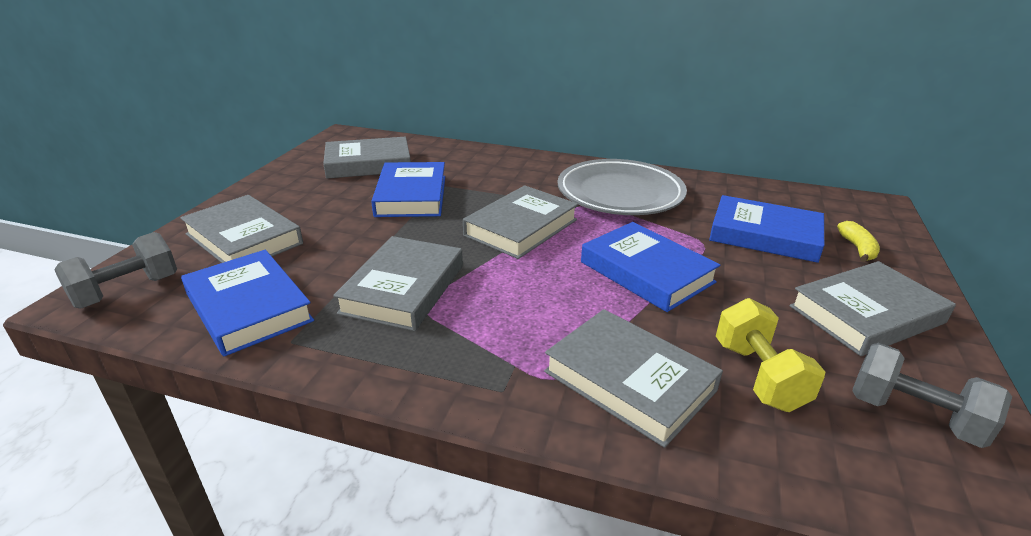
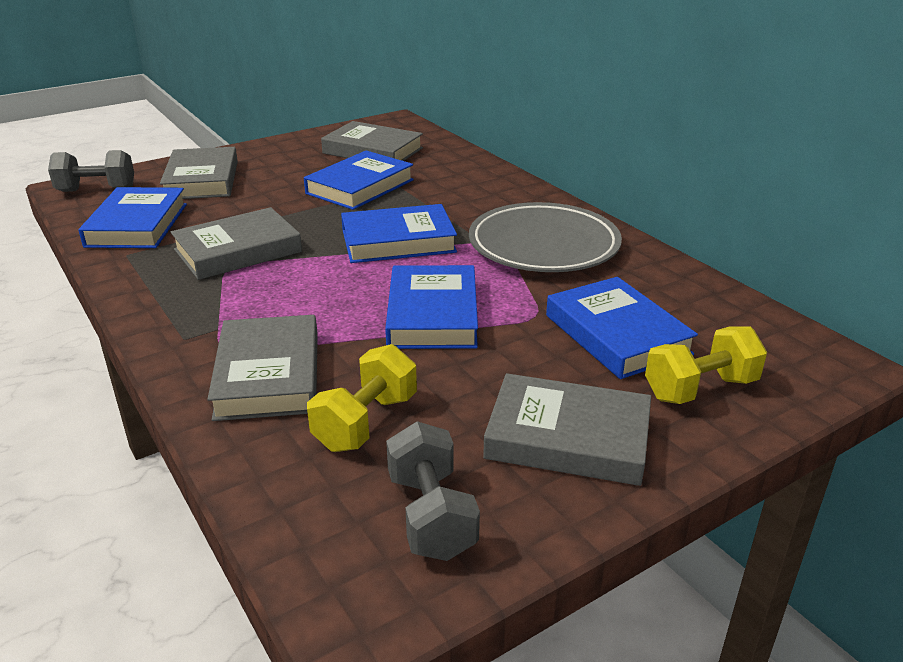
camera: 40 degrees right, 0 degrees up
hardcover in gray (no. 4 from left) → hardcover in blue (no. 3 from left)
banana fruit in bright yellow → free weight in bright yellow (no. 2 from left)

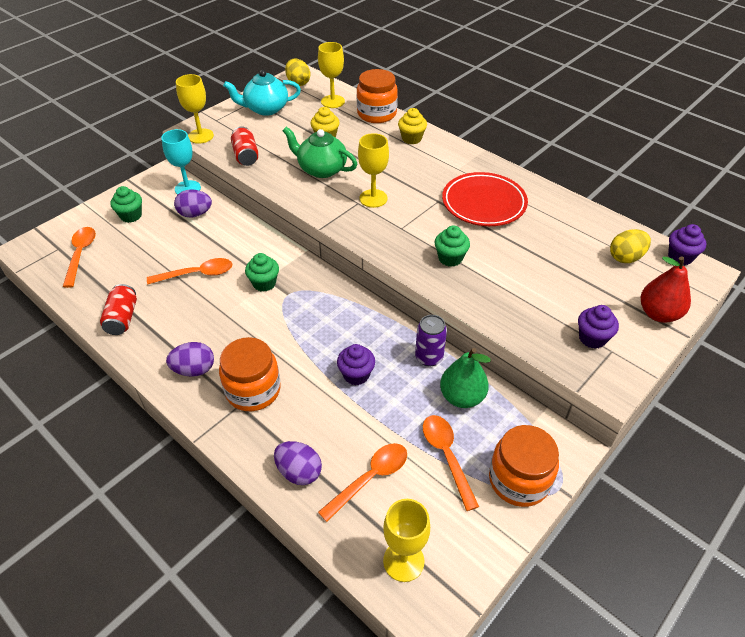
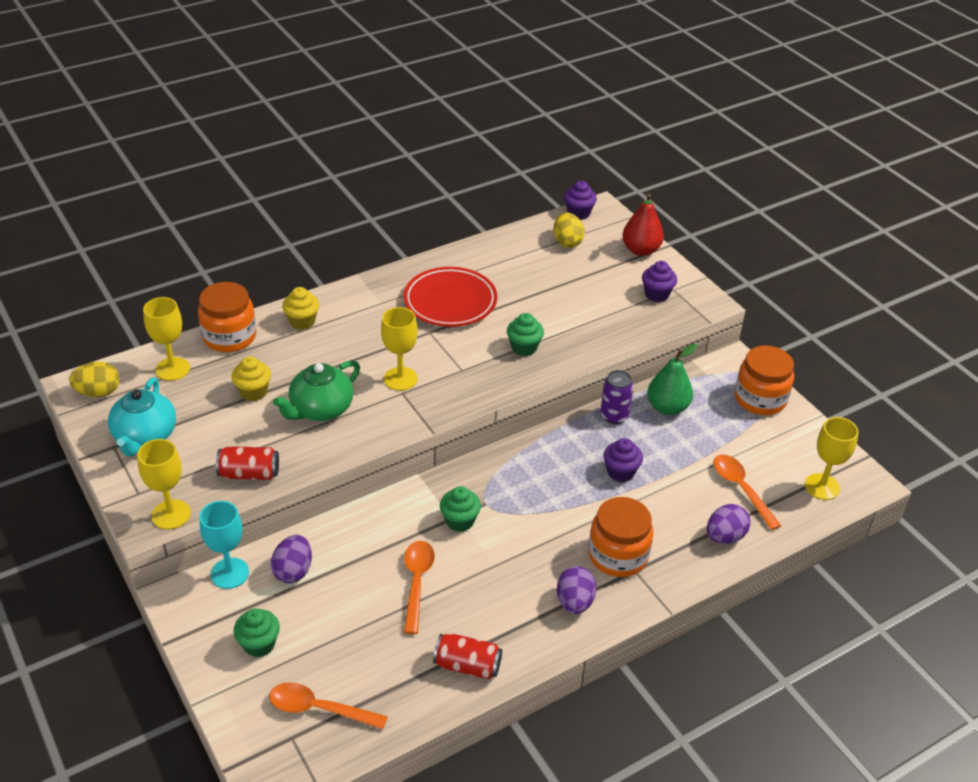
camera: 75 degrees left, 5 degrees down
tablespoon in orange-coloured (no. 4 from left) → -

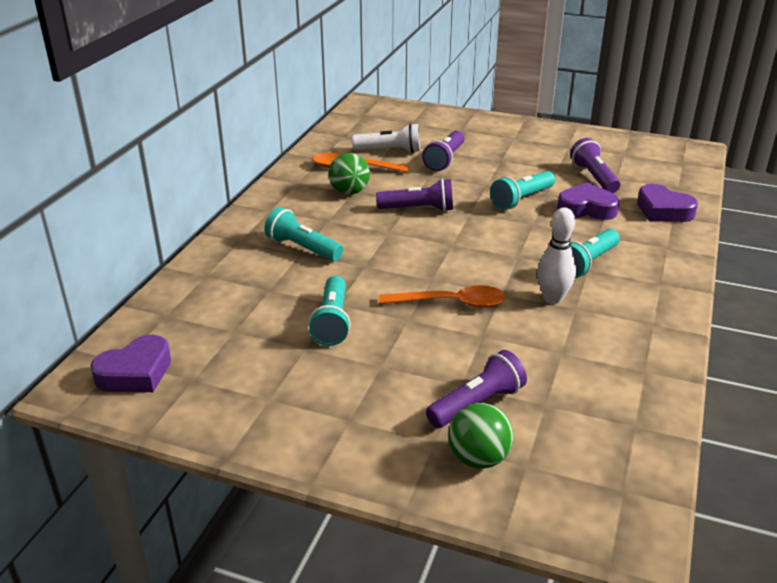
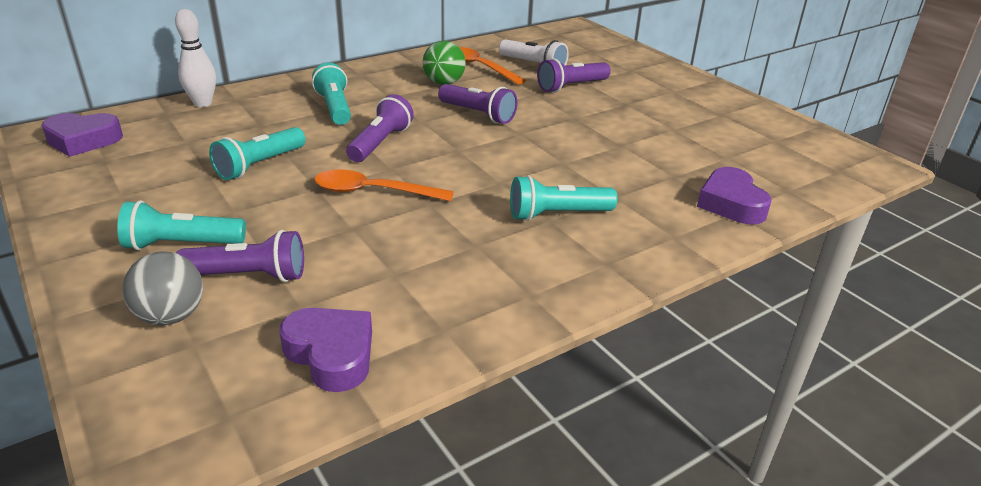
camera: 35 degrees right, 0 degrees up
torch in teal (no. 3 from left in the first image) → torch in teal (no. 1 from left), relocated
ball in leaf-green (no. 2 from left) → ball in gray
bowling pin in pure white, relocated
heart shape in violet (no. 2 from left), relocated
tablespoon in orange-coloured (no. 2 from left in the first image) → tablespoon in orange-coloured (no. 1 from left), 150 degrees clockwise
torch in violet (no. 4 from left in the first image) → torch in violet (no. 2 from left), relocated

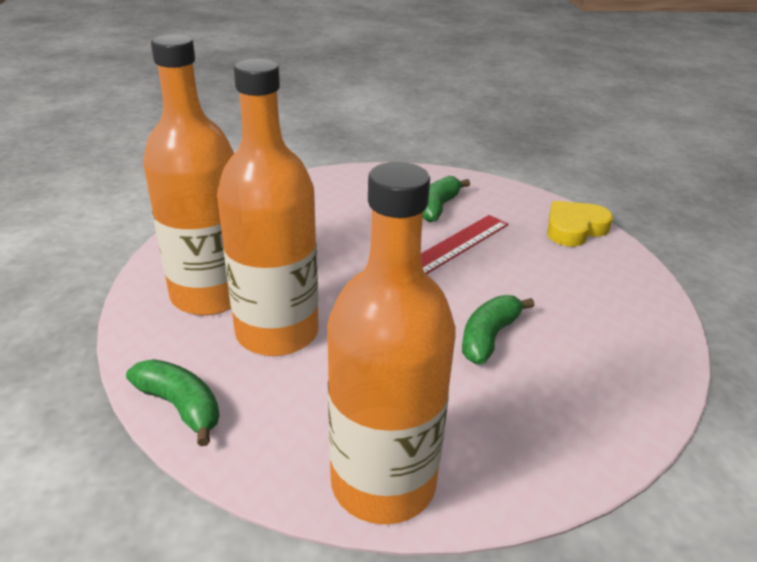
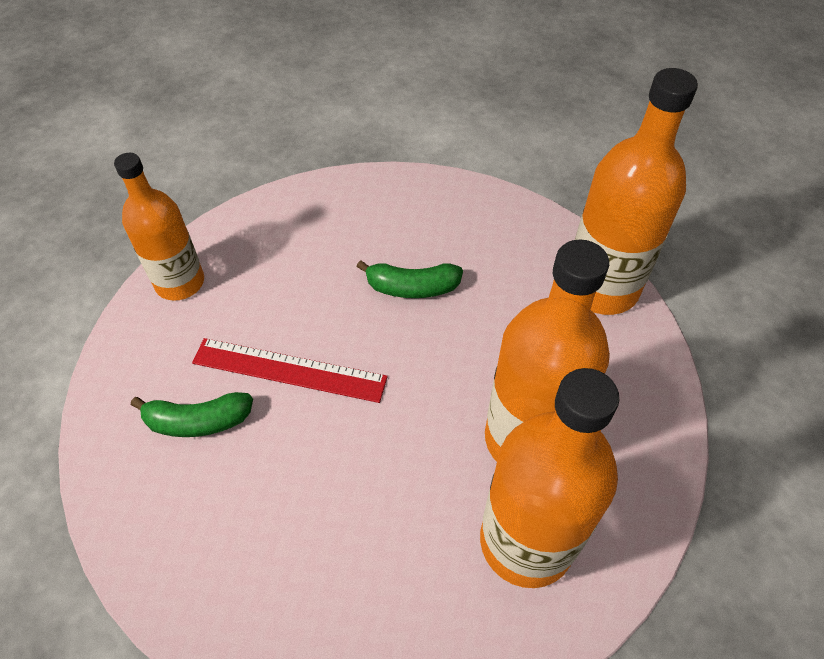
camera: 120 degrees left, 20 degrees up
heart shape in bright yellow → bottle in orange-coloured (no. 1 from left)
banana fruit in leaf-green (no. 1 from left) → -

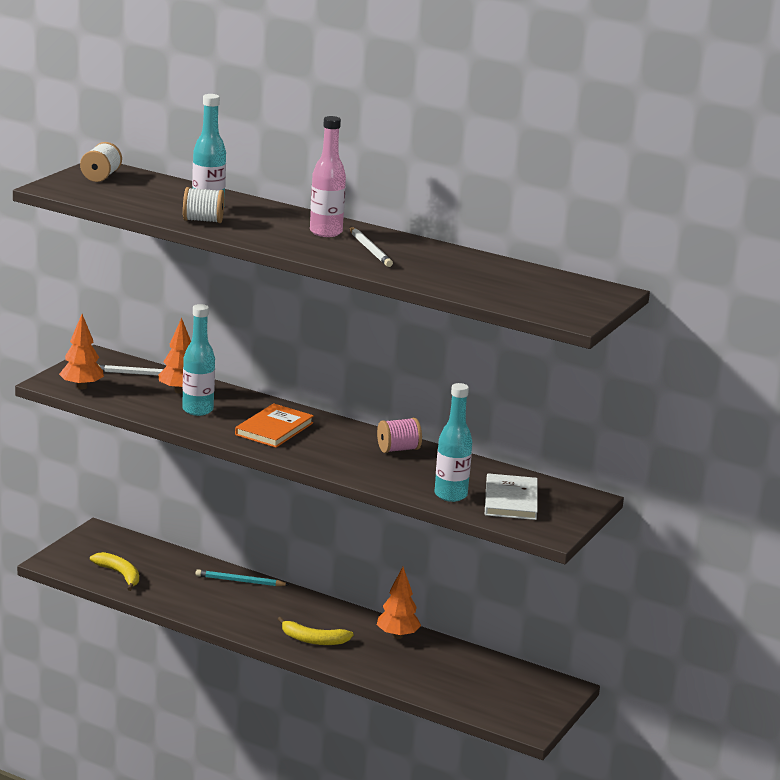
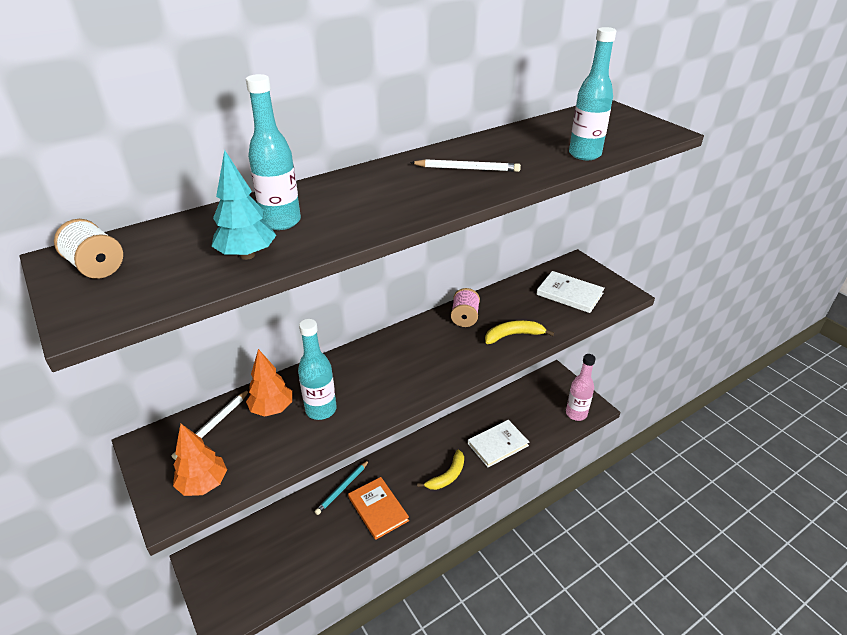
camera: 60 degrees left, 15 degrees up
- → toy tree in teal
hardcover in orange-coloured, relocated
- → hardcover in pure white (no. 1 from left)
banana fruit in bright yellow (no. 1 from left in the first image) → banana fruit in bright yellow (no. 2 from left), relocated
bottle in rose-pink, relocated
bottle in teal (no. 3 from left), relocated
spool in pure white (no. 2 from left) → -
toy tree in orange-coloured (no. 3 from left) → -

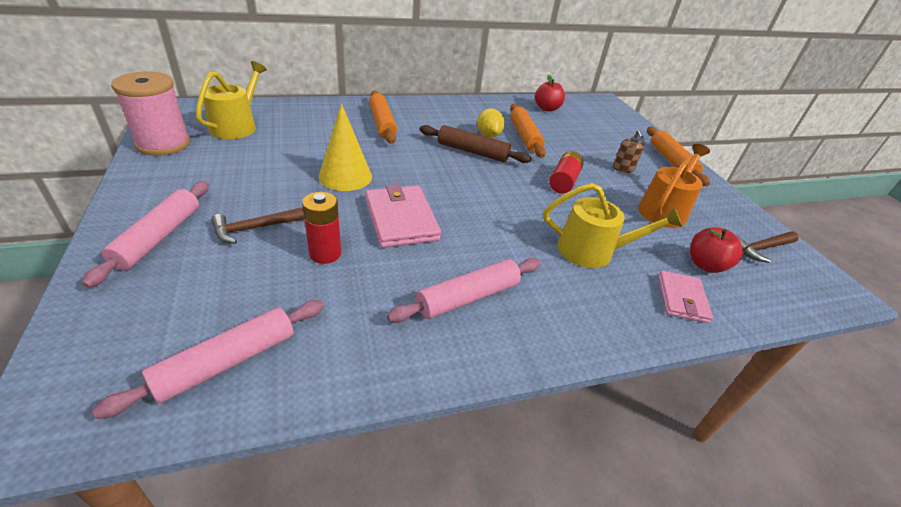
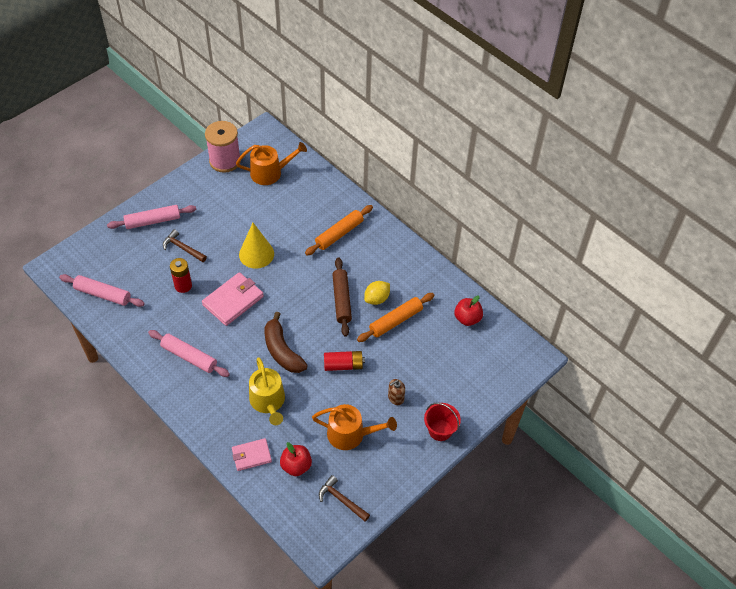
camera: 65 degrees right, 15 degrees up
watering can in bright yellow (no. 1 from left) → watering can in orange-coloured (no. 1 from left)
- → banana fruit in brown
rolling pin in orange-coloured (no. 3 from left) → sand bucket in scarlet

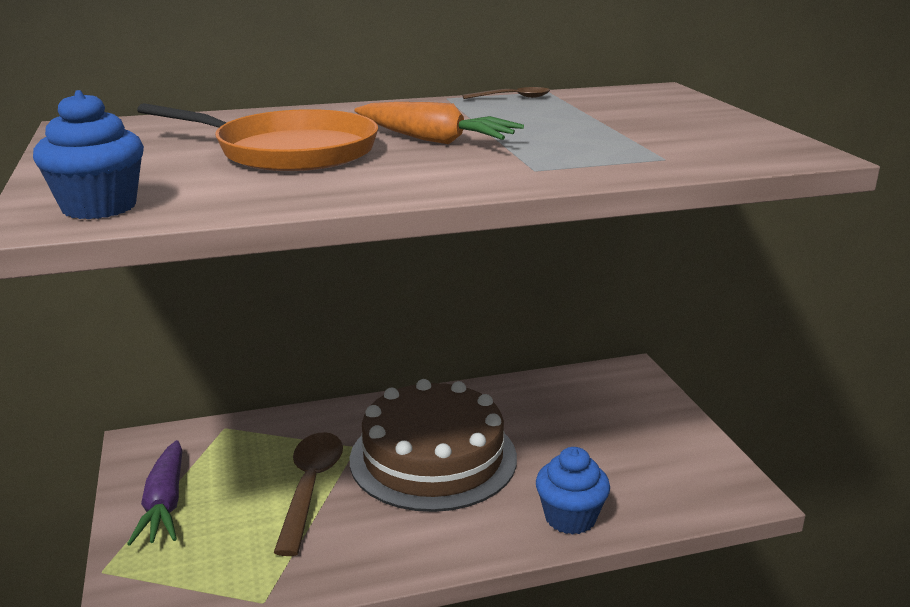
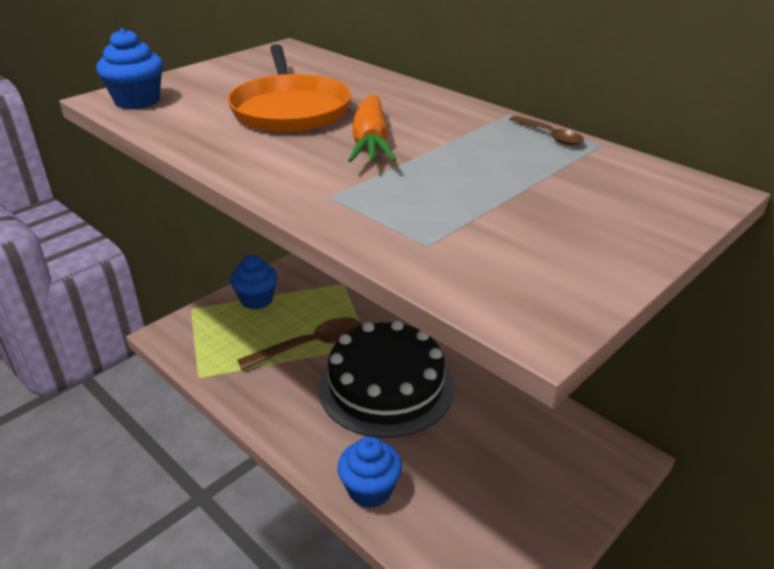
camera: 60 degrees right, 10 degrees up
carrot in violet → muffin in blue (no. 2 from left)
cake in brown → cake in jet-black

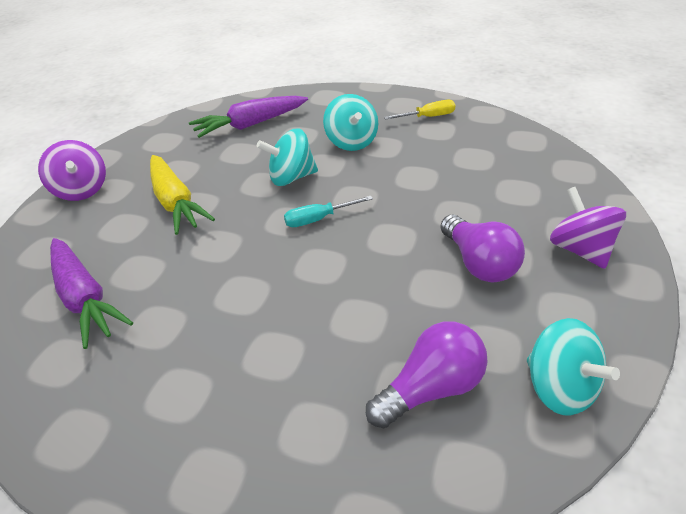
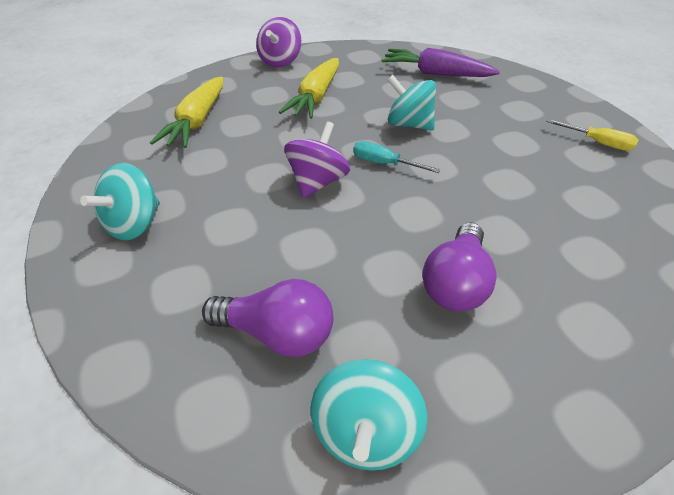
camera: 45 degrees right, 5 degrees up
whirligig in teal (no. 2 from left in the first image) → whirligig in teal (no. 1 from left), relocated
carrot in violet (no. 1 from left) → carrot in bright yellow (no. 1 from left)
whirligig in violet (no. 2 from left), relocated

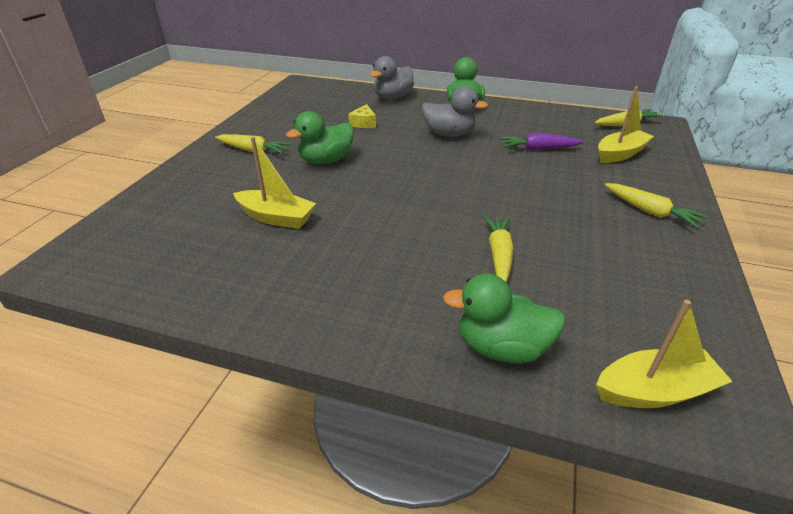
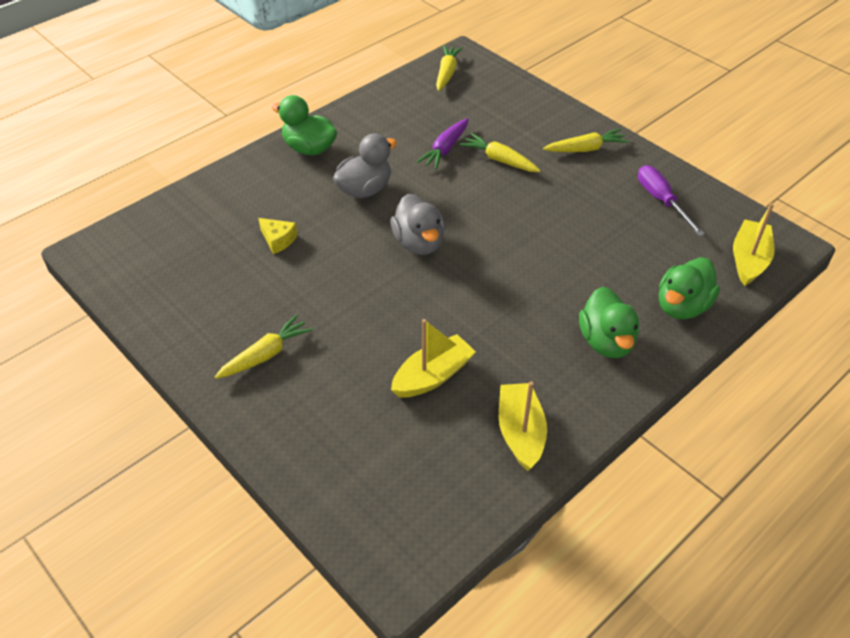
camera: 60 degrees left, 10 degrees up
rubber duck in gray (no. 1 from left in the first image) → rubber duck in gray (no. 2 from left), relocated
carrot in bright yellow (no. 2 from left in the first image) → carrot in bright yellow (no. 3 from left), relocated
boat in bright yellow (no. 2 from left), relocated
rubber duck in leaf-green (no. 1 from left in the first image) → rubber duck in leaf-green (no. 2 from left), relocated
- → screwdriver in violet

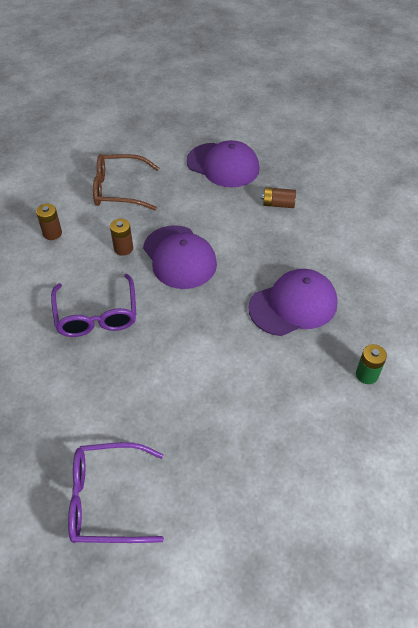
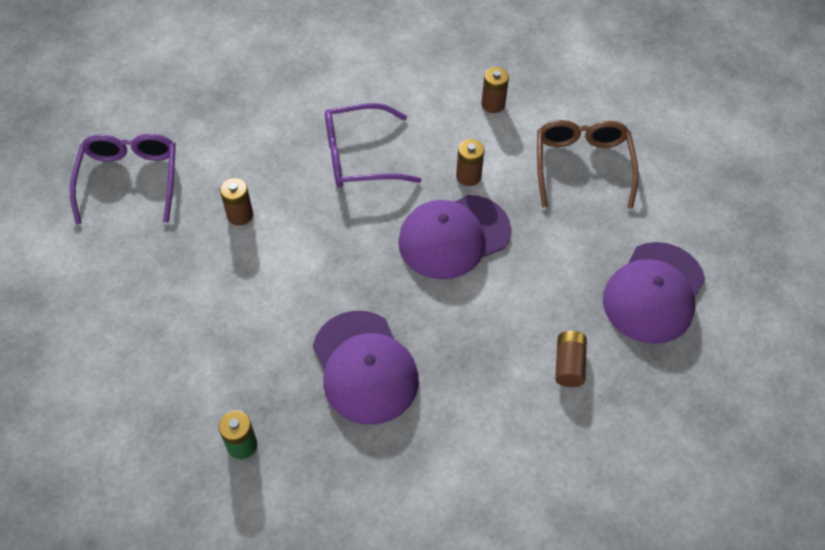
camera: 90 degrees right, 5 degrees up
- → battery in brown (no. 1 from left)

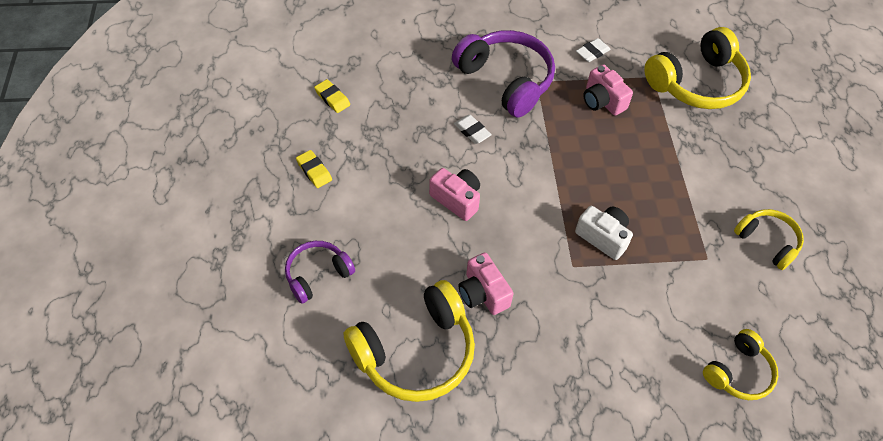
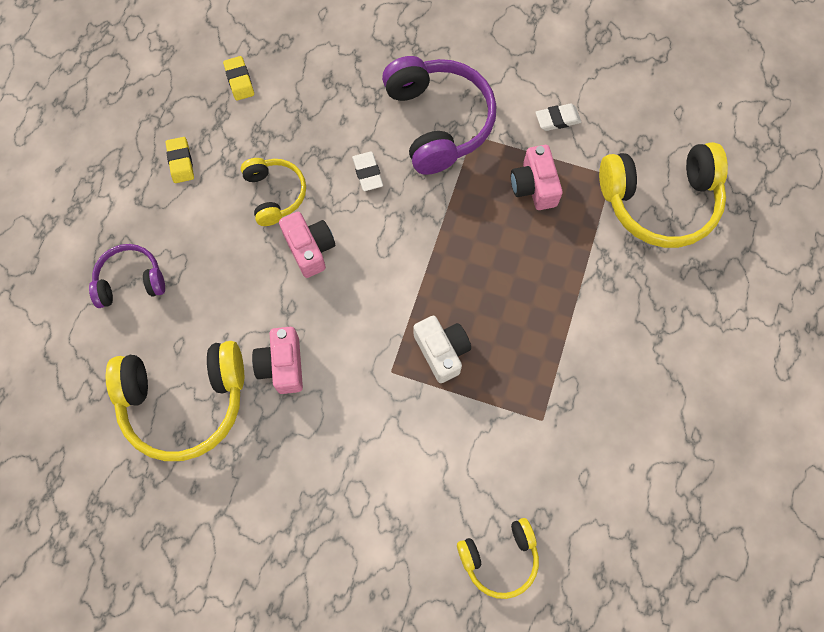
camera: 25 degrees right, 15 degrees up
over-ear headphones in bright yellow (no. 4 from left in the first image) → over-ear headphones in bright yellow (no. 2 from left), relocated

